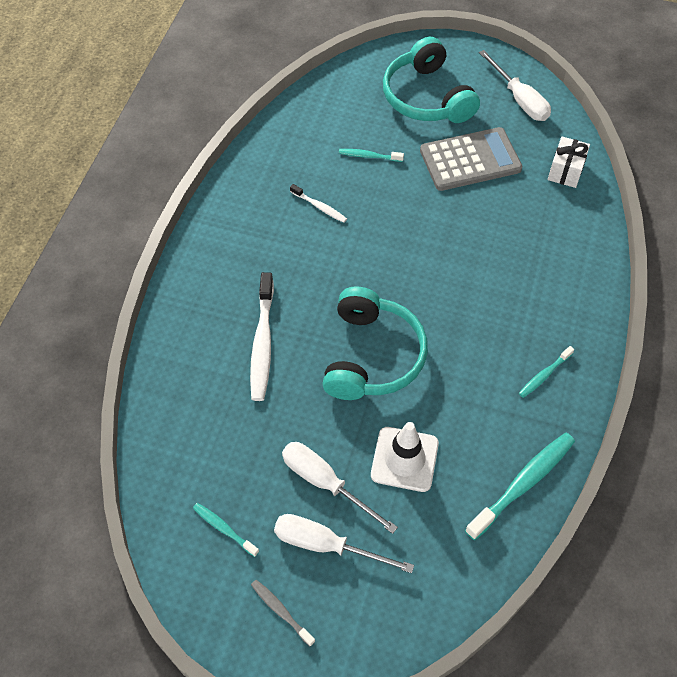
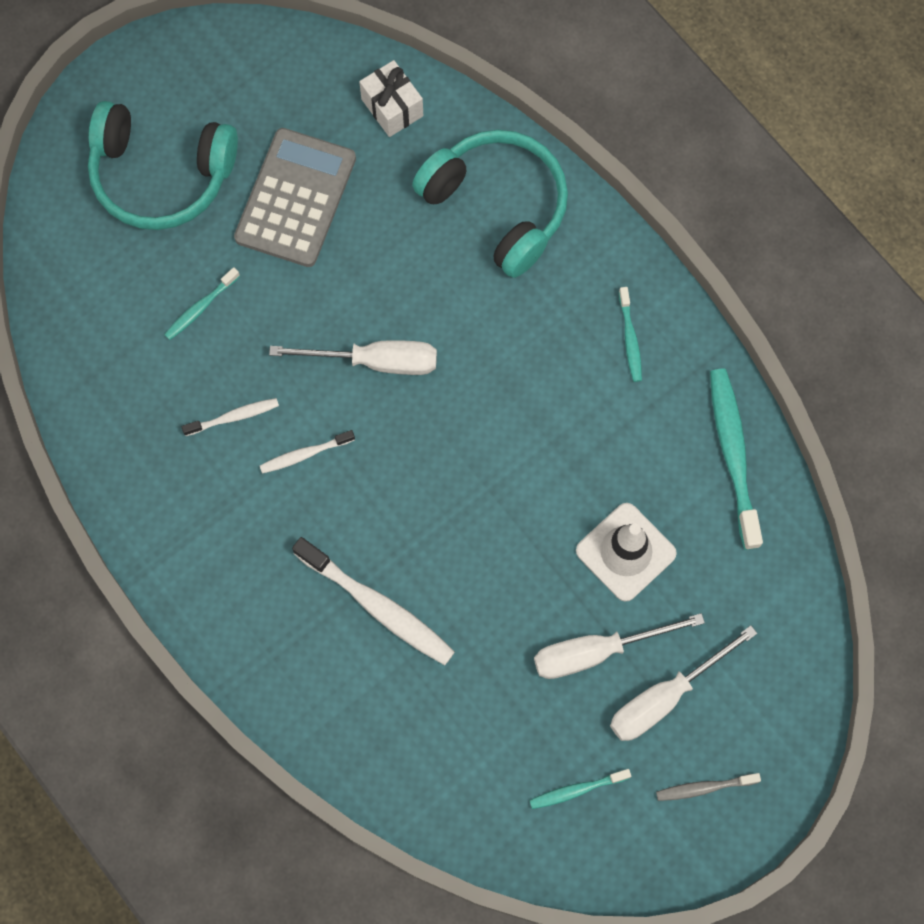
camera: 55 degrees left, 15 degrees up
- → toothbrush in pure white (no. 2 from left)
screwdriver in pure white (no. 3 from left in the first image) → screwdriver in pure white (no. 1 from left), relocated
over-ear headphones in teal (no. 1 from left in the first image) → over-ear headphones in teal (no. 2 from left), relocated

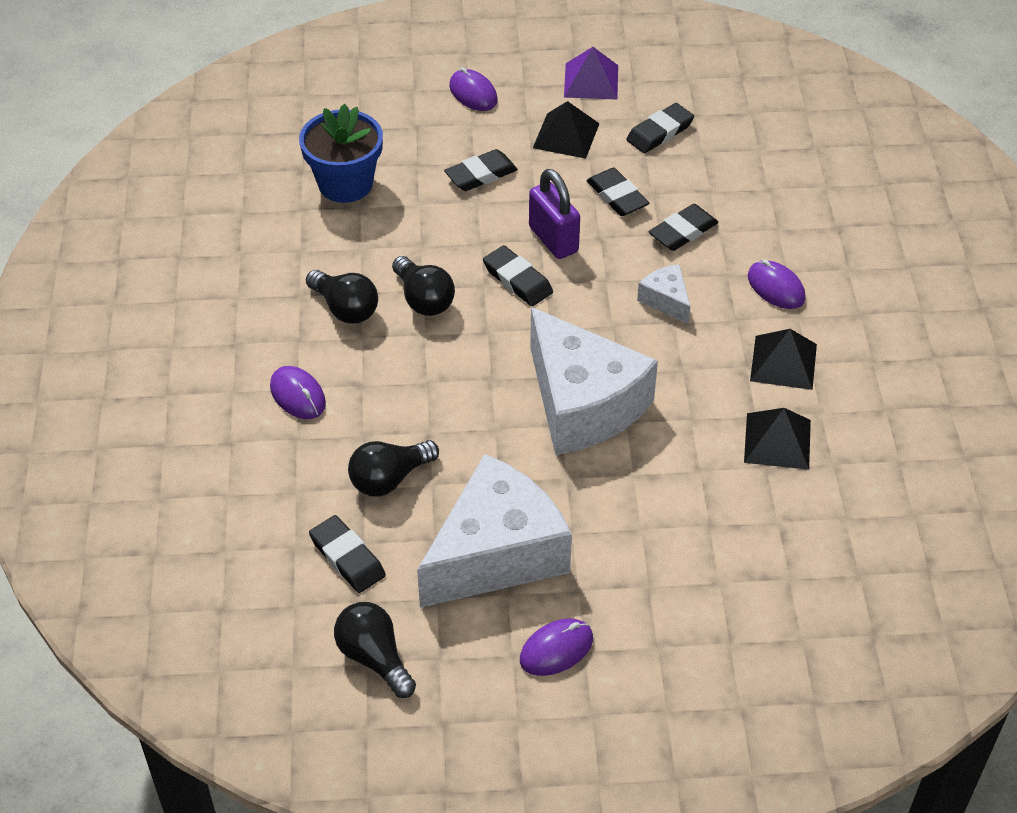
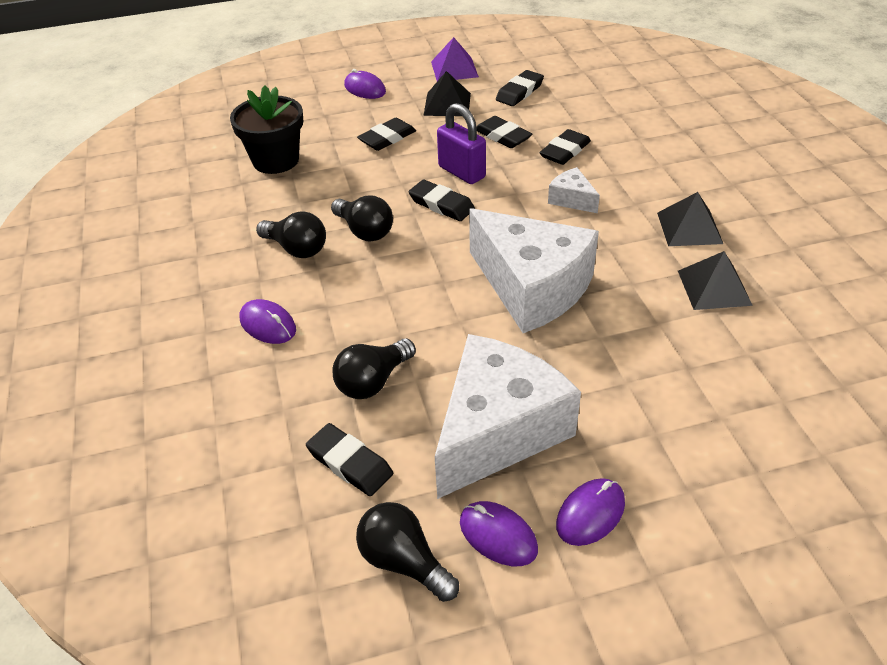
camera: 10 degrees left, 5 degrees down
potted plant in blue → potted plant in jet-black
mouse in violet (no. 4 from left in the first image) → mouse in violet (no. 3 from left), relocated

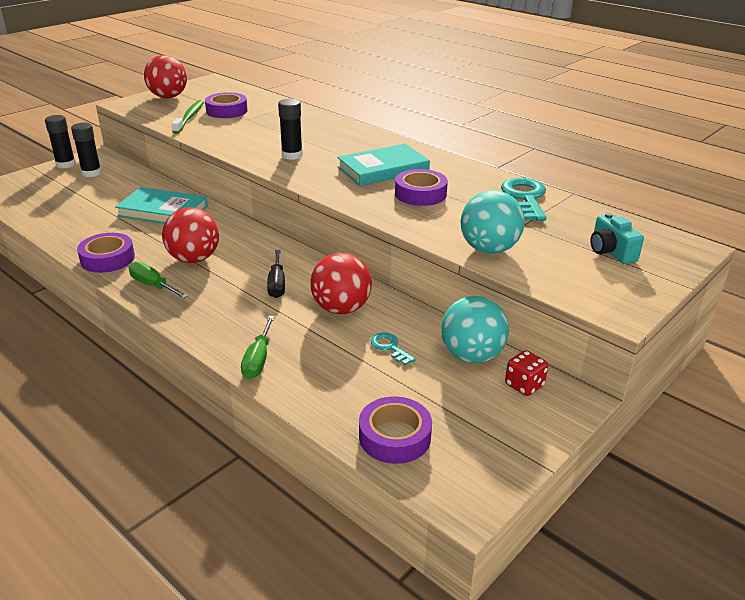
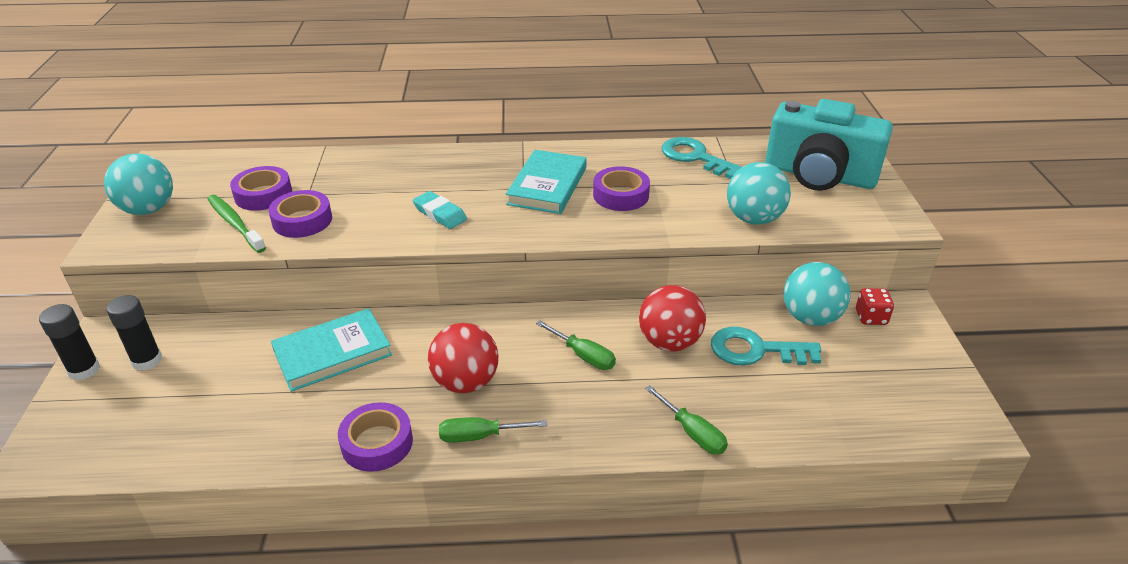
camera: 45 degrees left, 5 degrees up
ball in scarlet (no. 1 from left) → ball in teal (no. 1 from left)
tape in violet (no. 3 from left in the first image) → tape in violet (no. 2 from left), relocated
glue in jet-black (no. 3 from left) → eraser in teal
screwdriver in jet-black → screwdriver in leaf-green (no. 2 from left)
key in teal (no. 1 from left in the first image) → key in teal (no. 2 from left), x1.91
compact camera in teal, x2.25

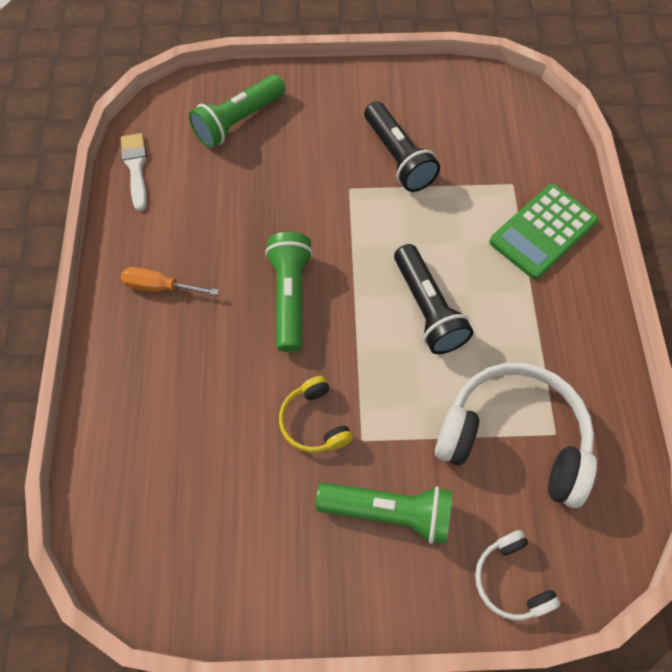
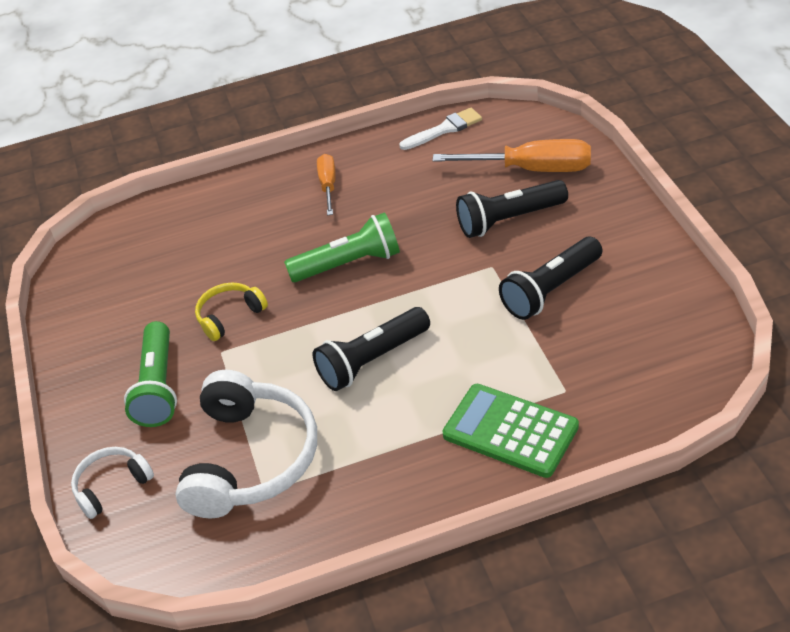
camera: 80 degrees right, 20 degrees down
torch in leaf-green (no. 1 from left) → screwdriver in orange-coloured (no. 2 from left)
- → torch in jet-black (no. 2 from left)

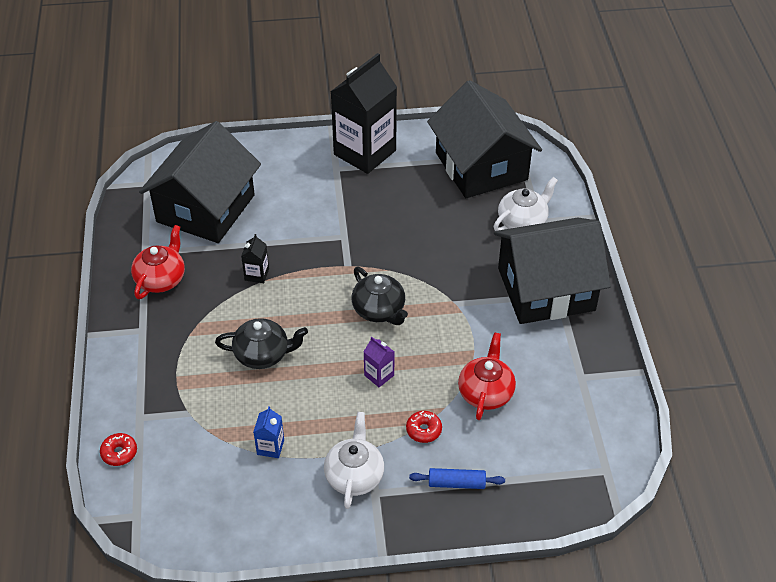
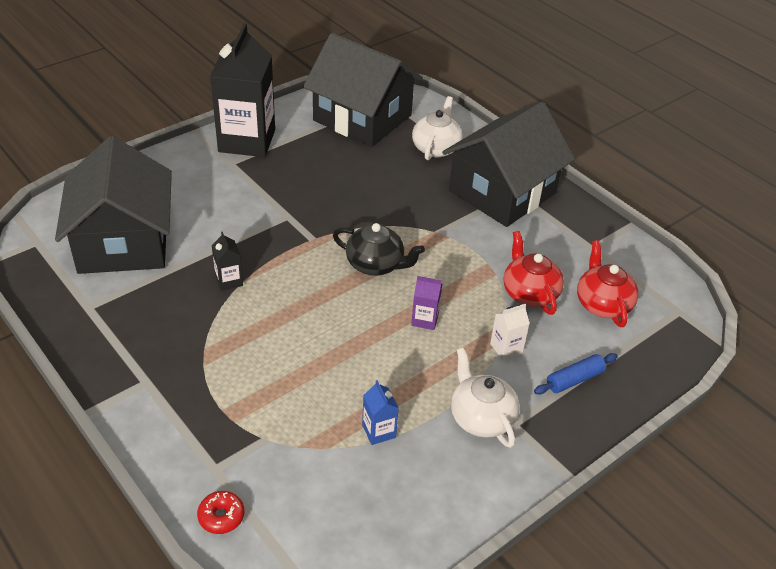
camera: 35 degrees left, 5 degrees down
doughnut in scarlet (no. 2 from left) → milk carton in pure white
tea pot in scarlet (no. 1 from left in the first image) → tea pot in scarlet (no. 2 from left), relocated
tea pot in jet-black (no. 1 from left) → -

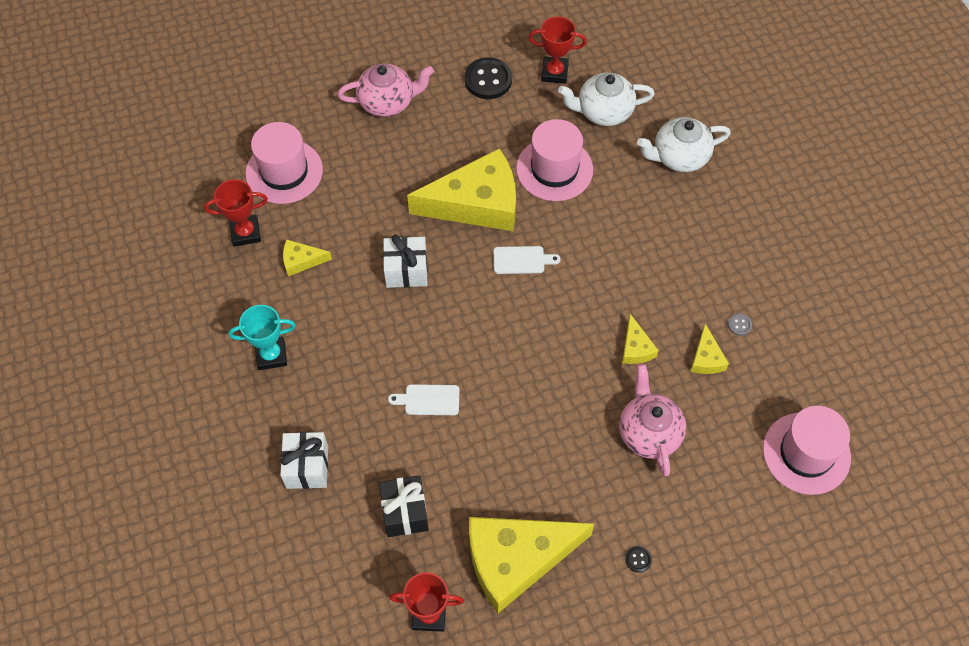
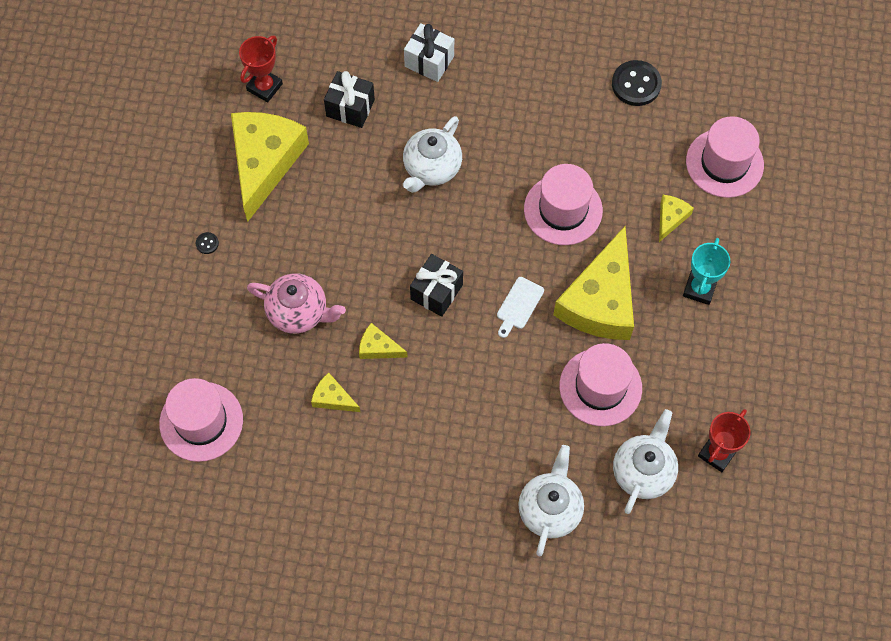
camera: 120 degrees right, 5 degrees up
cutting board in pure white (no. 1 from left) → tea pot in pure white (no. 1 from left)
- → wrapped gift in jet-black (no. 2 from left)
wrapped gift in pure white (no. 2 from left) → hat in rose-pink (no. 2 from left)
button in jet-black (no. 1 from left in the first image) → button in jet-black (no. 2 from left), relocated
cheese in bright yellow (no. 1 from left in the first image) → cheese in bright yellow (no. 5 from left), relocated
prize cup in teal, relocated
prize cup in scarlet (no. 1 from left) → -
tea pot in rose-pink (no. 1 from left) → -
button in gray → -

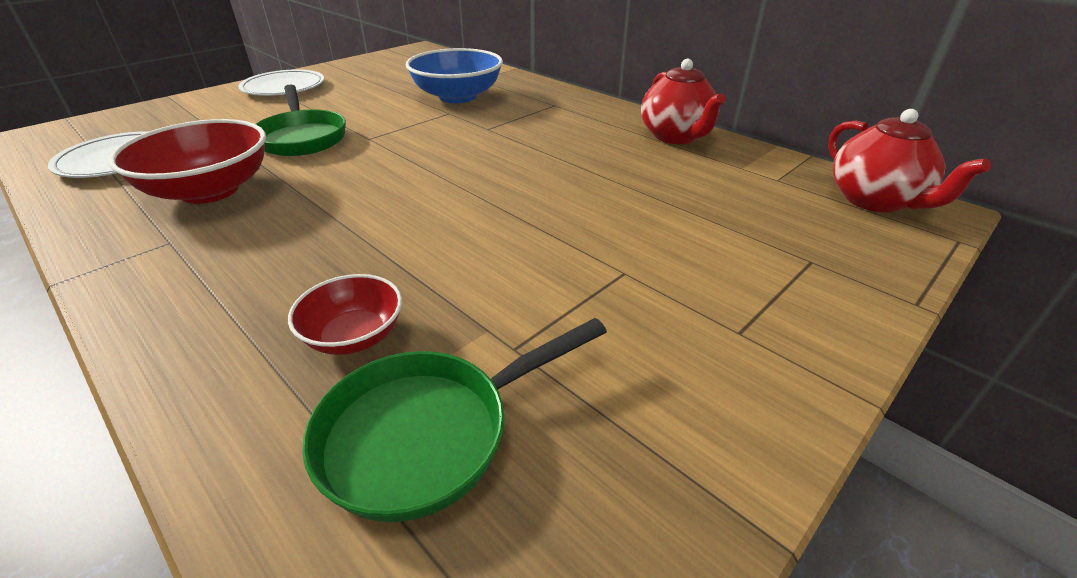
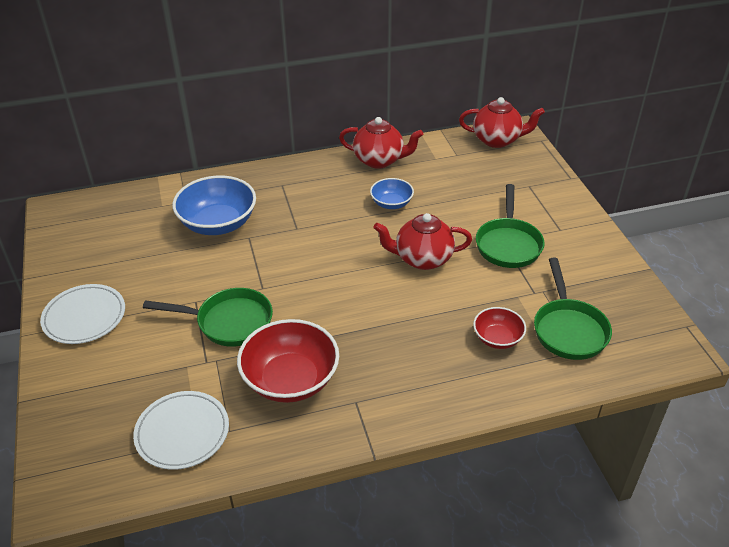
camera: 60 degrees left, 5 degrees up
- → deep dish in blue (no. 2 from left)
- → tea pot in scarlet (no. 2 from left)
- → skillet in leaf-green (no. 2 from left)

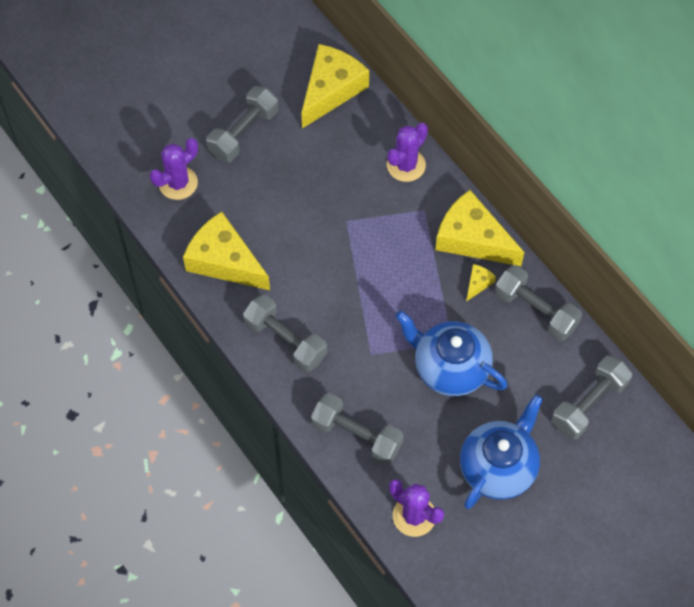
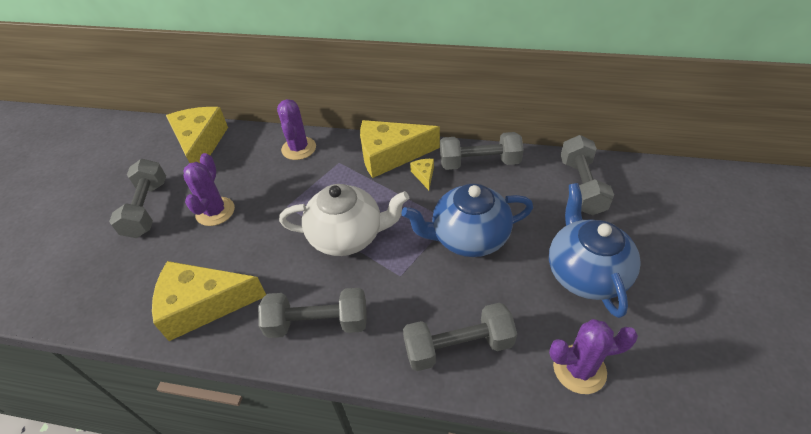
camera: 40 degrees left, 15 degrees down
prickly plant in violet (no. 1 from left), relocated
- → tea pot in pure white

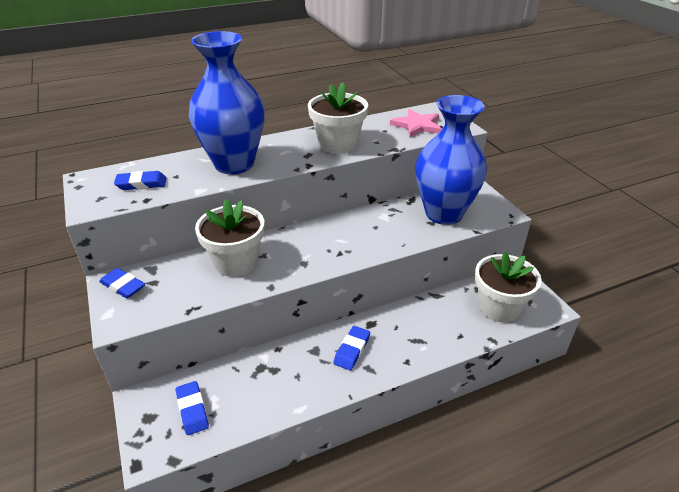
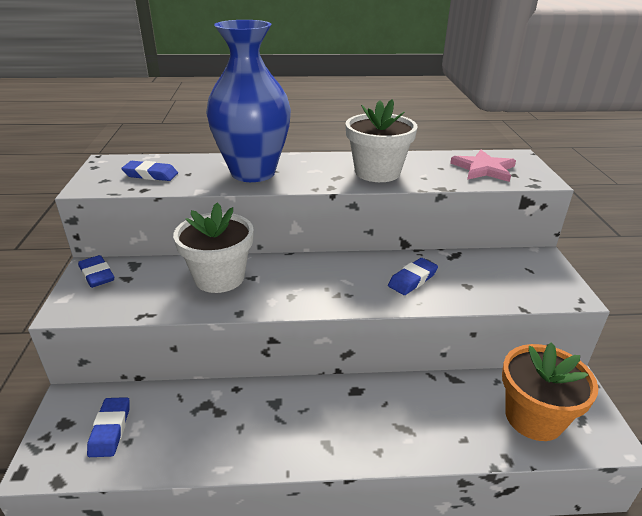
camera: 20 degrees right, 5 degrees down
eraser in blue (no. 4 from left), relocated
potted plant in pure white (no. 3 from left) → potted plant in orange-coloured
vase in blue (no. 2 from left) → -

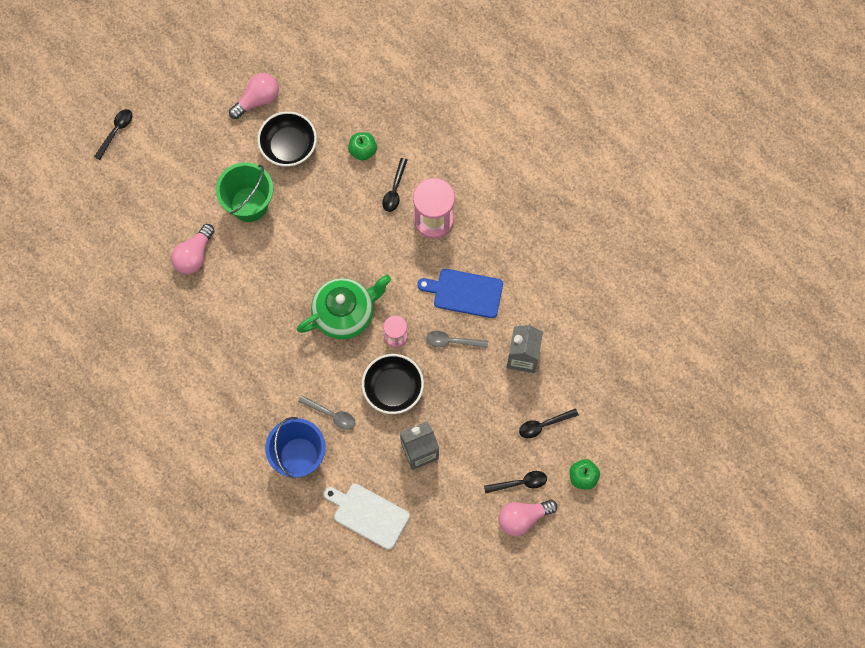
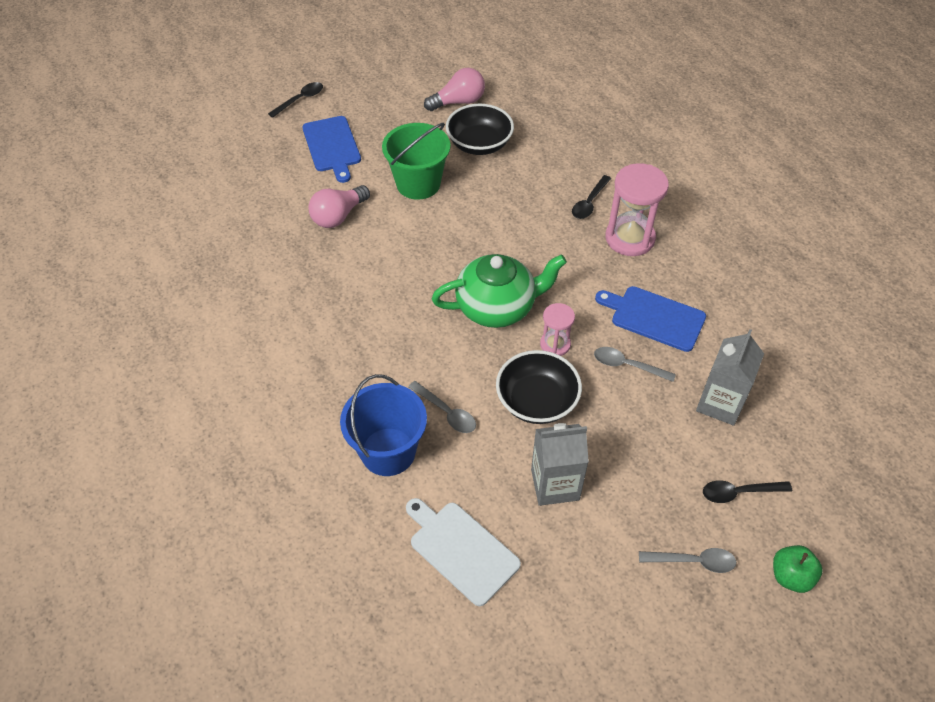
camera: 15 degrees right, 20 degrees down
- → cutting board in blue (no. 1 from left)
tablespoon in jet-black (no. 3 from left) → tablespoon in gray (no. 3 from left)
apple fruit in leaf-green (no. 1 from left) → -
lightbulb in rose-pink (no. 3 from left) → -

